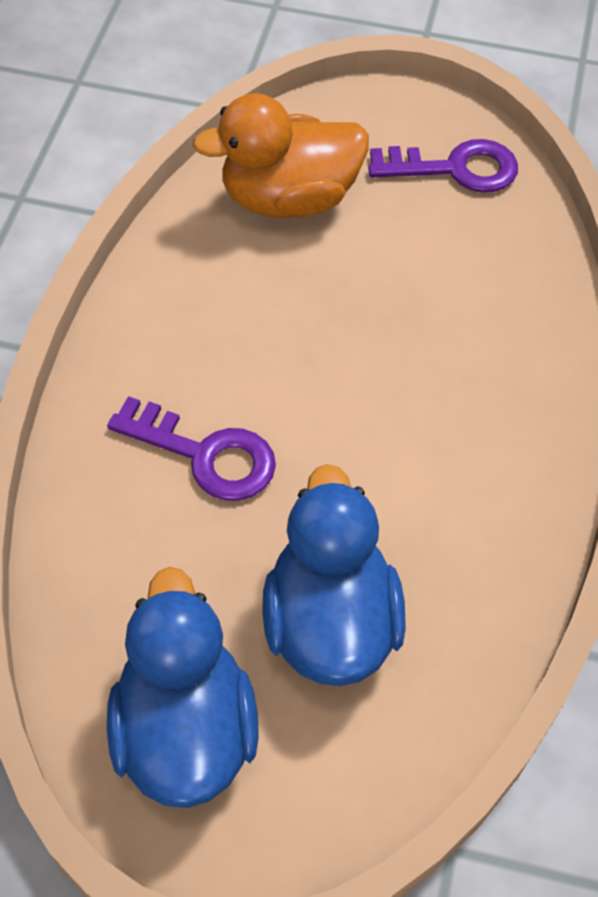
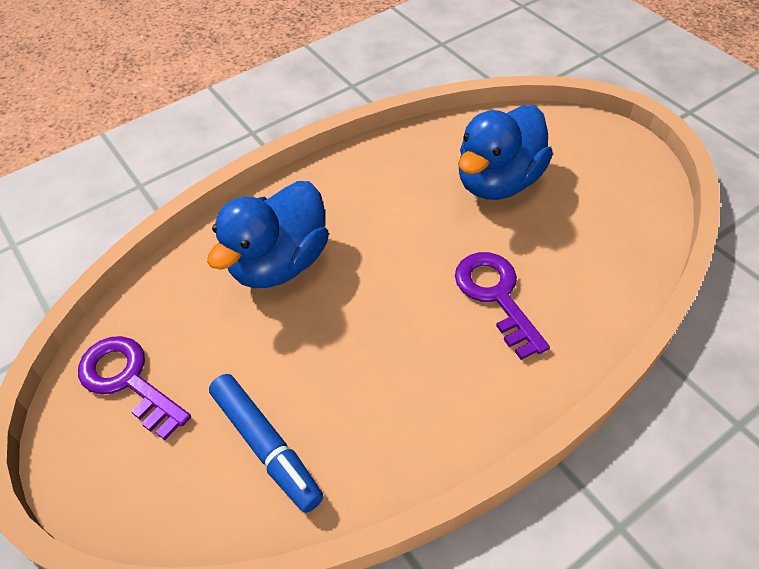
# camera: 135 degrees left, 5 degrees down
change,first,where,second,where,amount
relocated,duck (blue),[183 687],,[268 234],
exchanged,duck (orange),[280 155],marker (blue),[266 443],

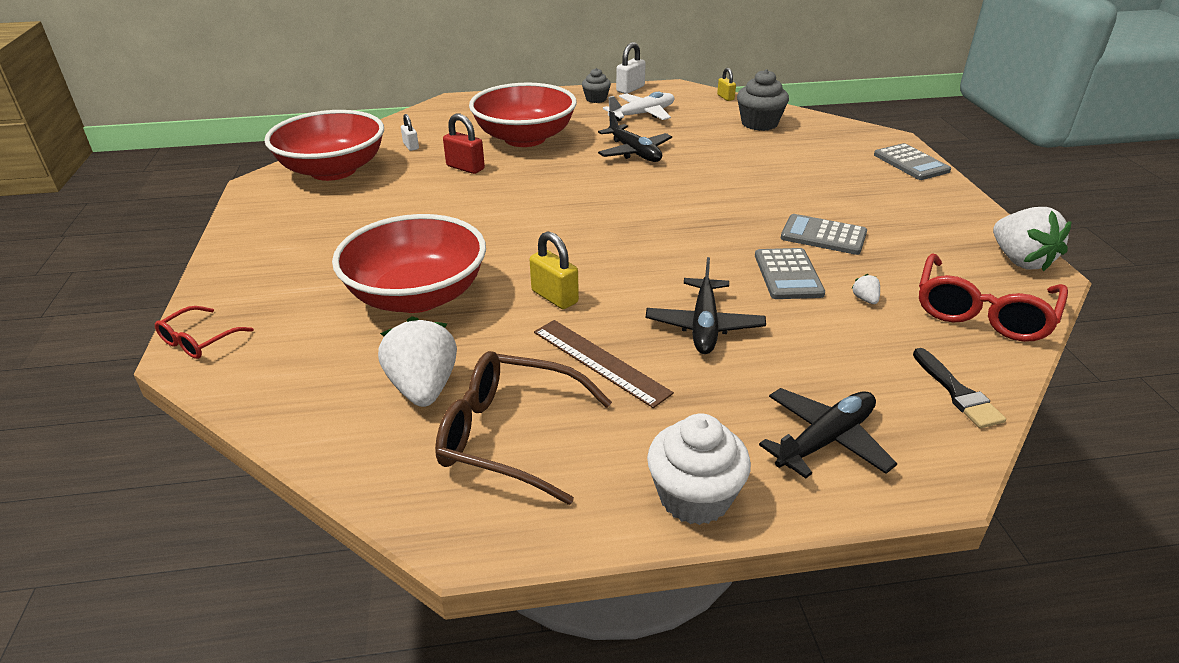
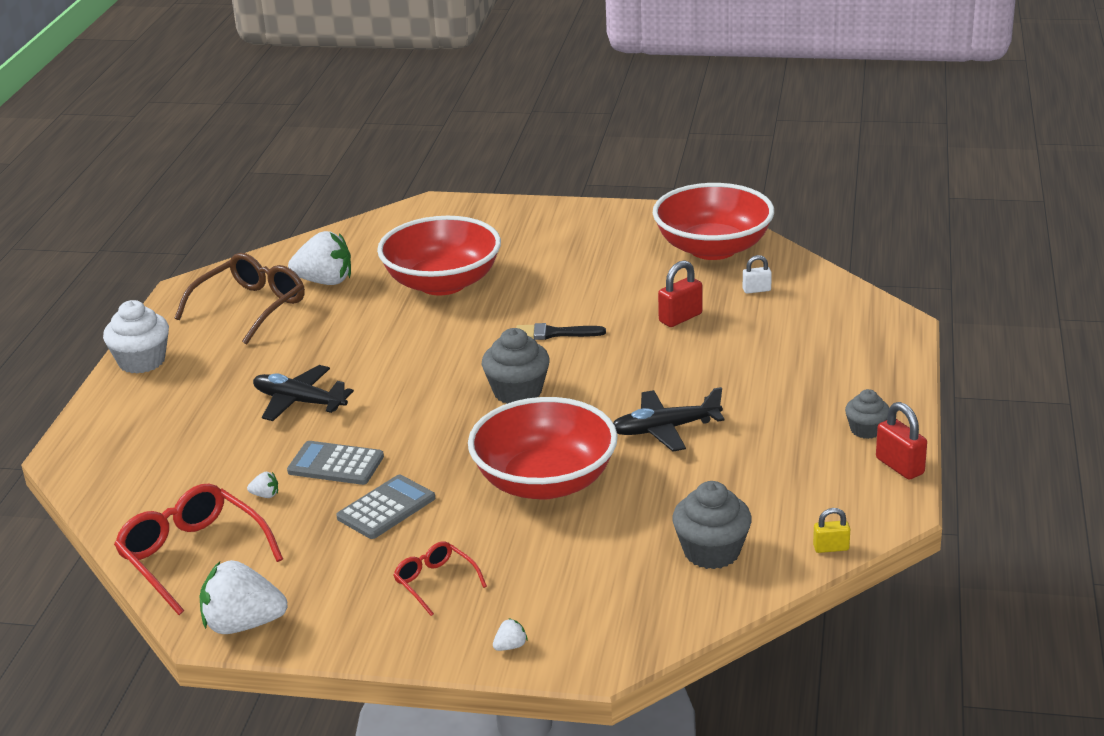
# camera: 110 degrees right, 5 degrees down
change,first,where,second,where,amount
missing,padlock (yellow),[554 270],,,
missing,ruler (brown),[604 364],,,
missing,plane (white),[638 106],,,
missing,plane (black),[828 433],,,
appeared,,,cupcake (grey),[516 366],
relocated,glasses (red),[204 332],,[440 578],
relocated,bowl (red),[523 115],,[543 448],
relocated,brush (black),[959 388],,[561 331],
exchanged,calculator (grey),[912 161],strawberry (white),[510 634],
colour,padlock (white),[631 68],padlock (red),[901 441],

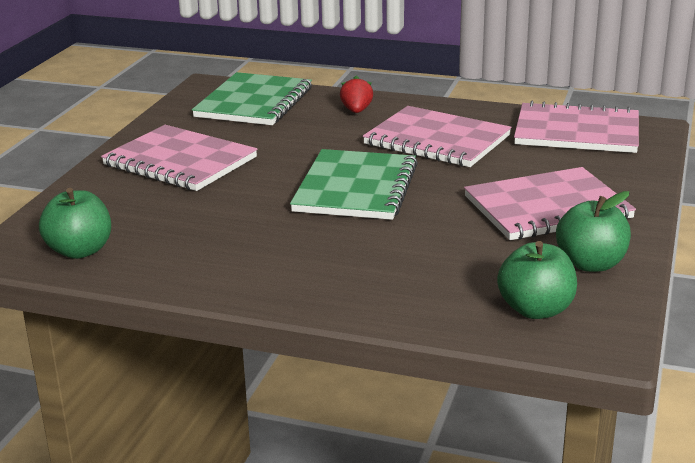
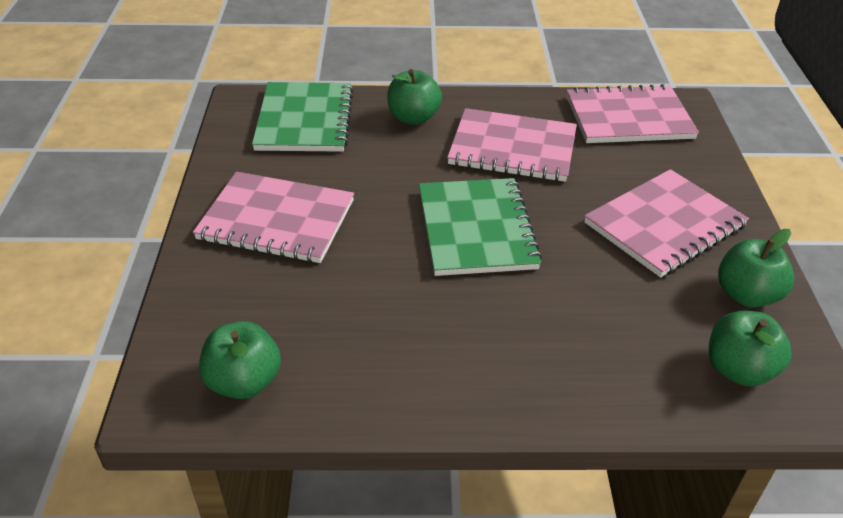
# camera: 20 degrees left, 15 degrees up
change,first,where,second,where,amount
exchanged,strawberry (red),[356 94],apple (green),[414 97],

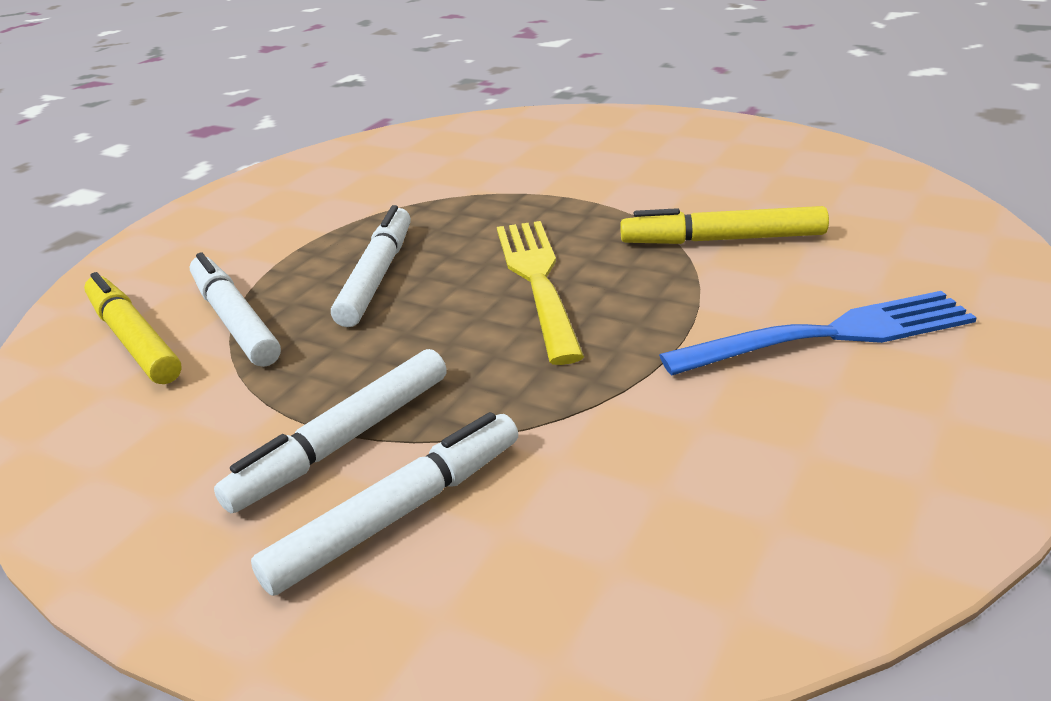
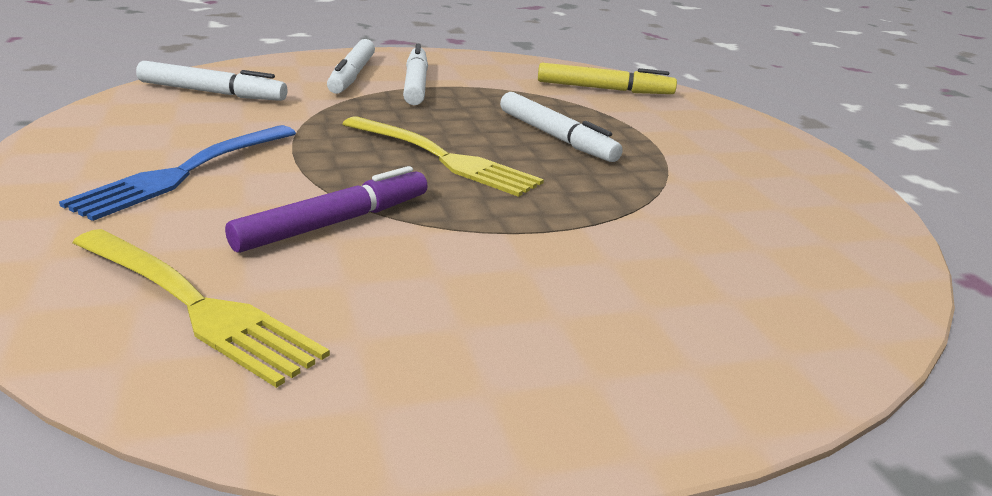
# camera: 130 degrees right, 5 degrees down
change,first,where,second,where,amount
appeared,,,fork (yellow),[201 308],
relocated,marker (white),[235 309],,[211 81],
colour,marker (yellow),[724 225],marker (purple),[326 209],

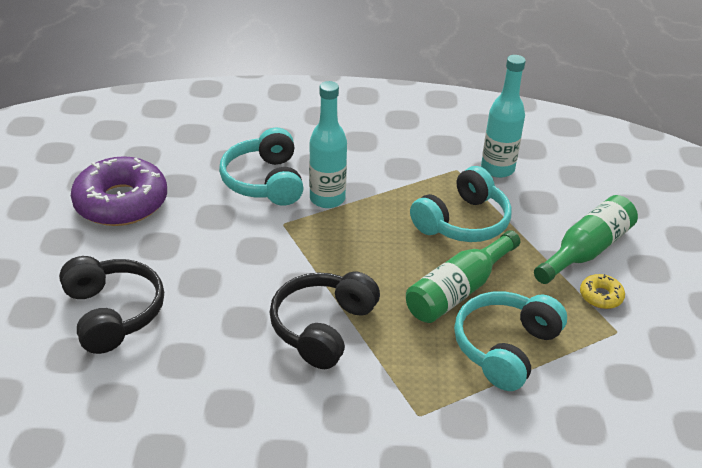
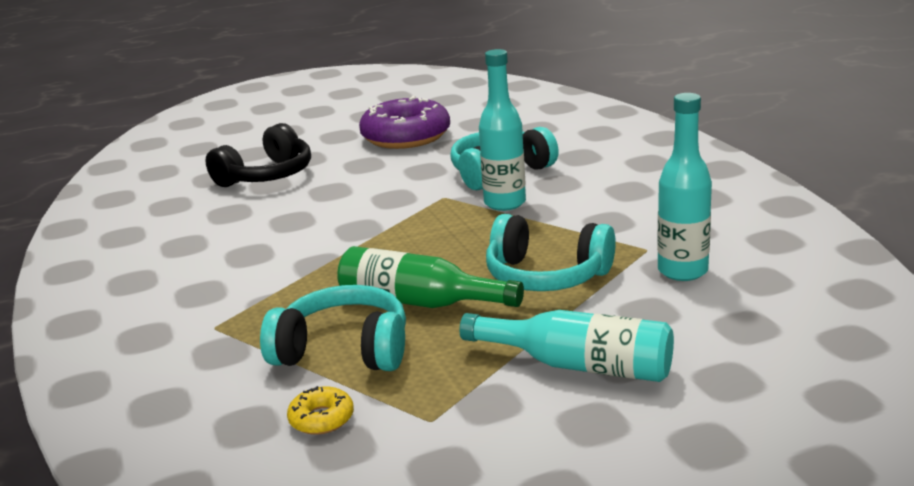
# camera: 70 degrees right, 15 degrees down
change,first,where,second,where,amount
missing,headphones (black),[324 320],,,
relocated,donut (yellow),[602 291],,[320 410],
colour,bottle (green),[586 239],bottle (turquoise),[566 346],

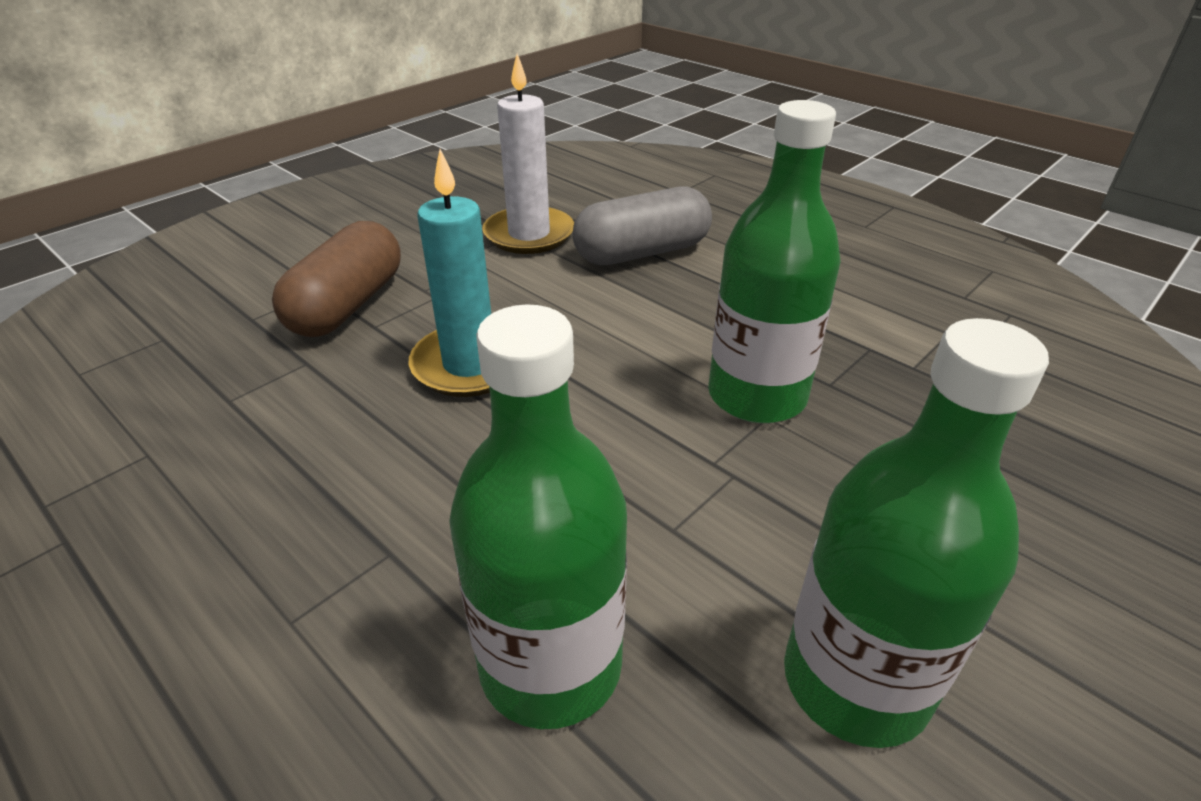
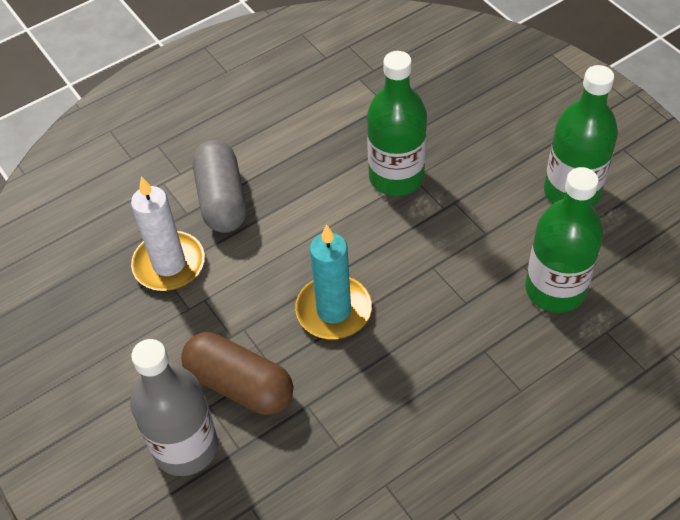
# camera: 75 degrees left, 15 degrees up
change,first,where,second,where,amount
appeared,,,bottle (grey),[174 407],

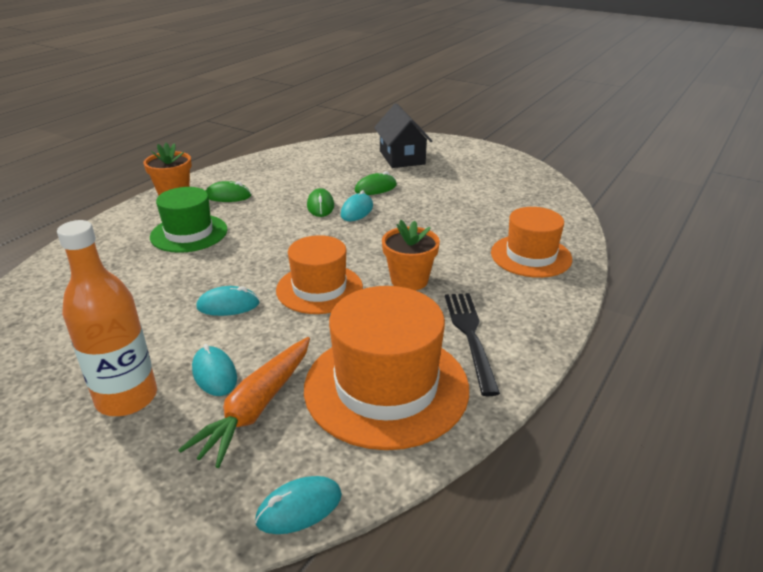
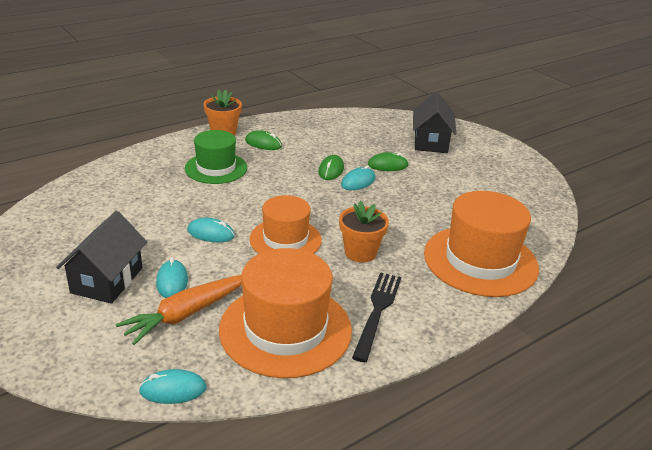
# camera: 20 degrees right, 0 degrees up
change,first,where,second,where,amount
exchanged,bottle (orange),[107 318],house (black),[101 257],
size,hat (orange),[531 242],,[481 244],x1.55

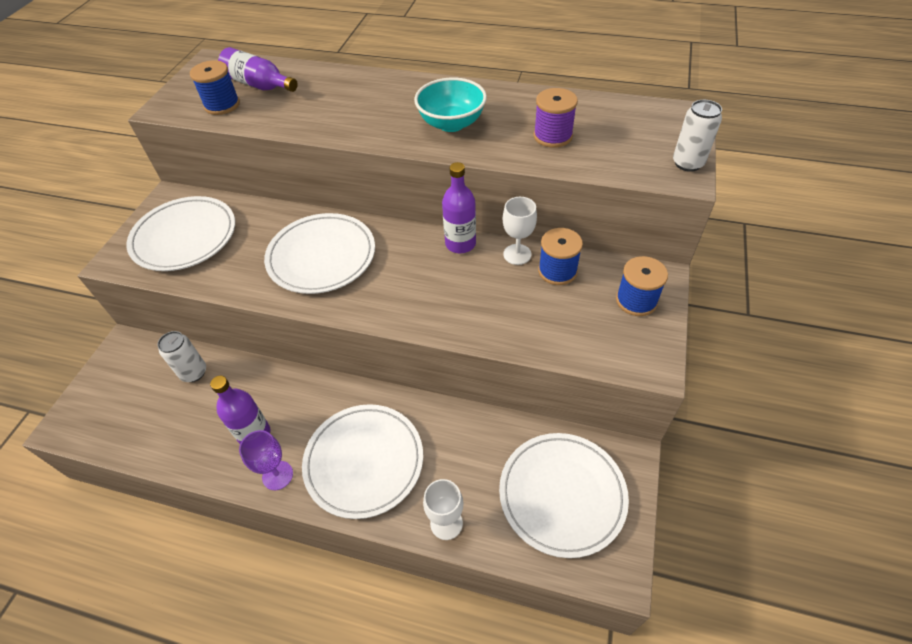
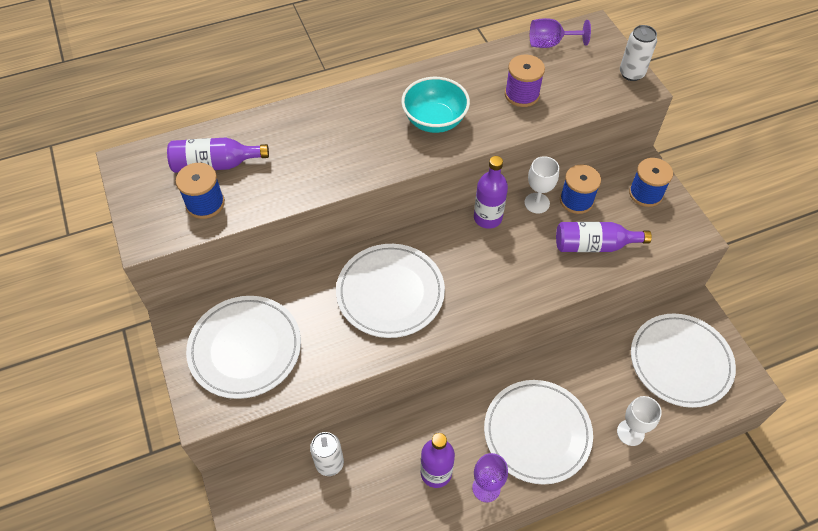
# camera: 40 degrees left, 5 degrees up
change,first,where,second,where,amount
appeared,,,goblet (purple),[560 33],
appeared,,,bottle (purple),[604 237],

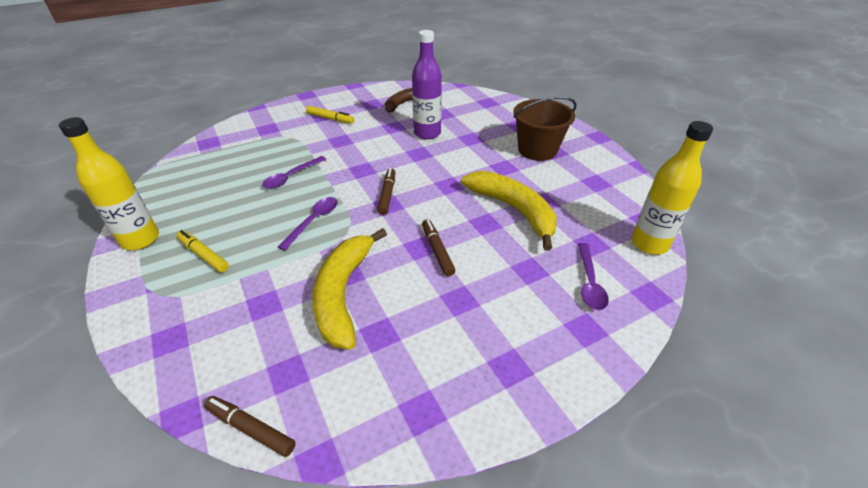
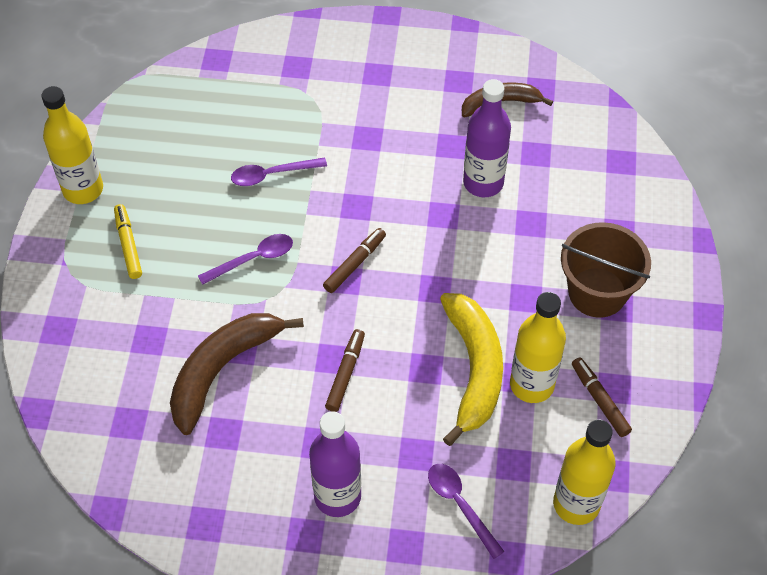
# camera: 35 degrees right, 15 degrees up
change,first,where,second,where,amount
missing,marker (yellow),[330 115],,,
appeared,,,bottle (purple),[335 464],
appeared,,,bottle (yellow),[538 347],
relocated,marker (brown),[250 426],,[602 397],
colour,banana (yellow),[349 289],banana (brown),[237 374],
spun,spoon (purple),[593 276],,[466 511],105 degrees clockwise

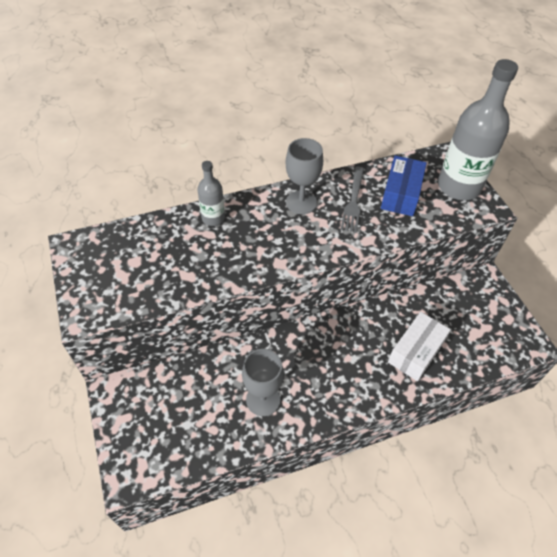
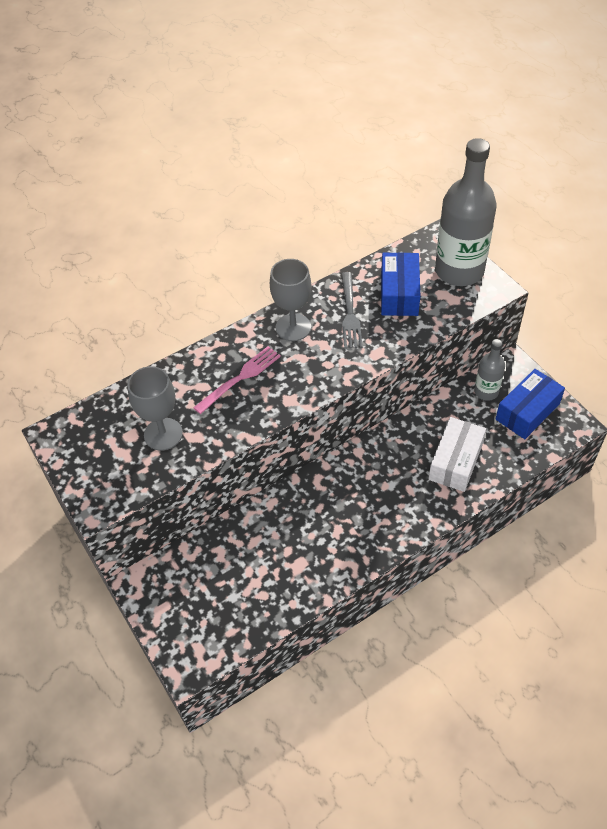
# camera: 10 degrees left, 0 degrees up
change,first,where,second,where,amount
appeared,,,fork (pink),[237 380],
appeared,,,box (blue),[530 404],
relocated,bottle (grey),[211 193],,[489 370],
relocated,goblet (grey),[263 382],,[155 408],

